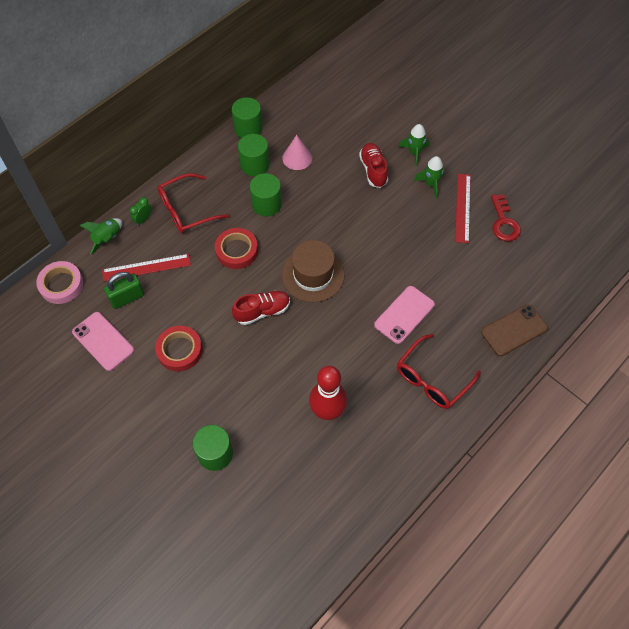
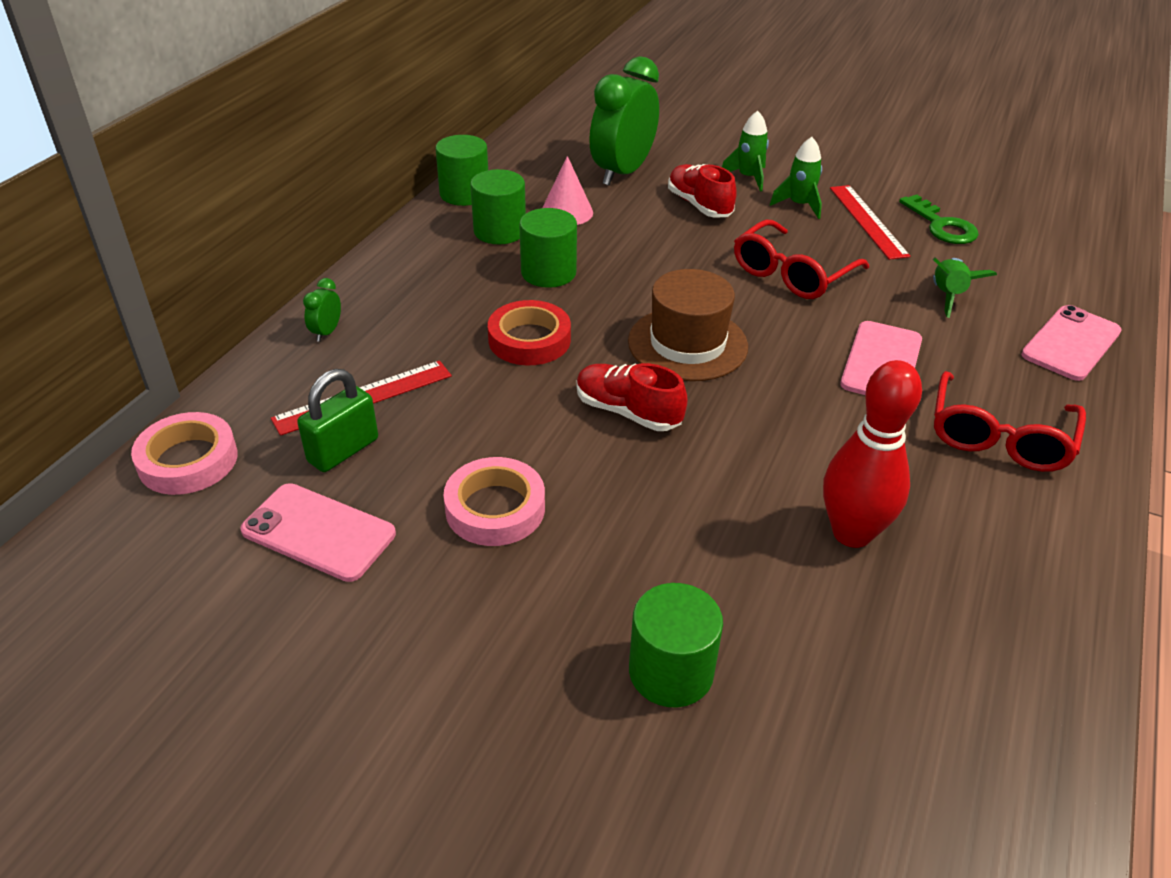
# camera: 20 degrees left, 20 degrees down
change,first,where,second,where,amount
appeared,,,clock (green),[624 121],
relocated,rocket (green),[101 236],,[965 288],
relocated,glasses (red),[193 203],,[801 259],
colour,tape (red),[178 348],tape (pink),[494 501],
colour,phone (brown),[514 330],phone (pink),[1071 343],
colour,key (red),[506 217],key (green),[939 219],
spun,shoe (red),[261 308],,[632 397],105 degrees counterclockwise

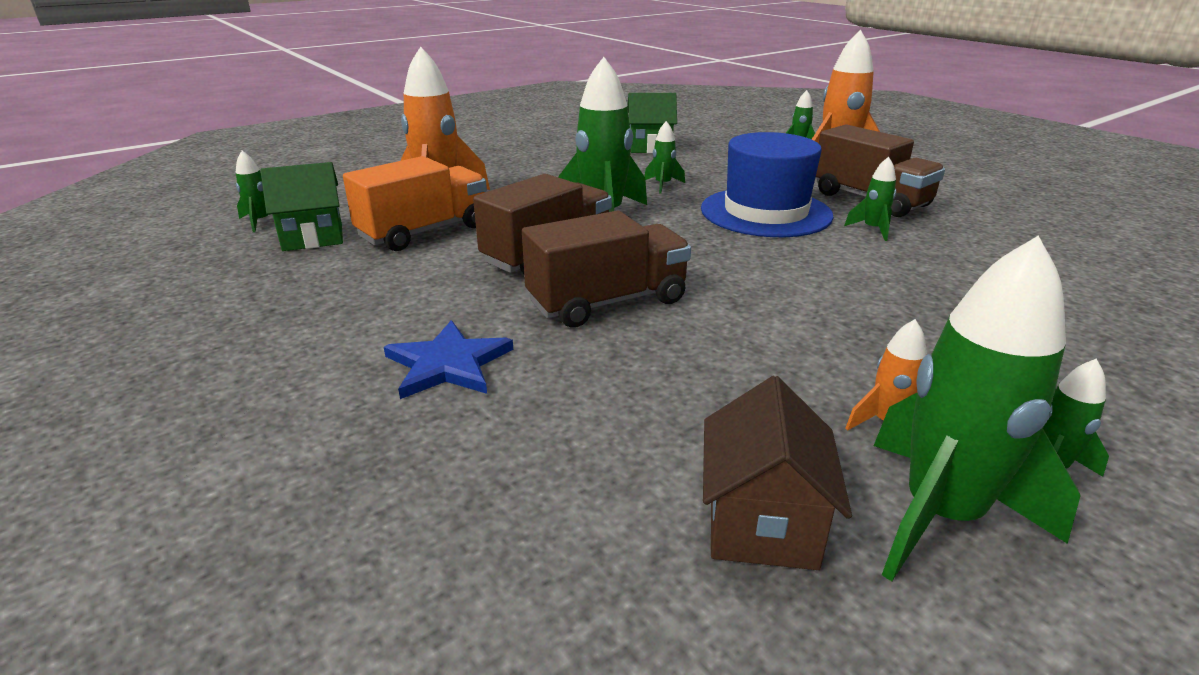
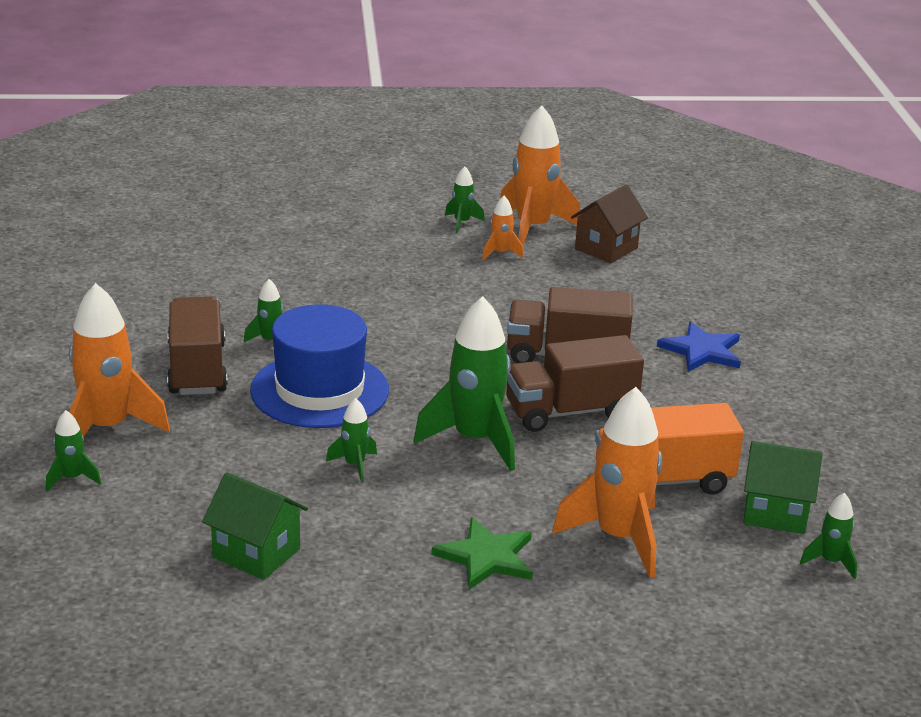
# camera: 150 degrees left, 0 degrees up
change,first,where,second,where,amount
appeared,,,star (green),[482 553],
colour,rocket (green),[977 408],rocket (orange),[540 175],

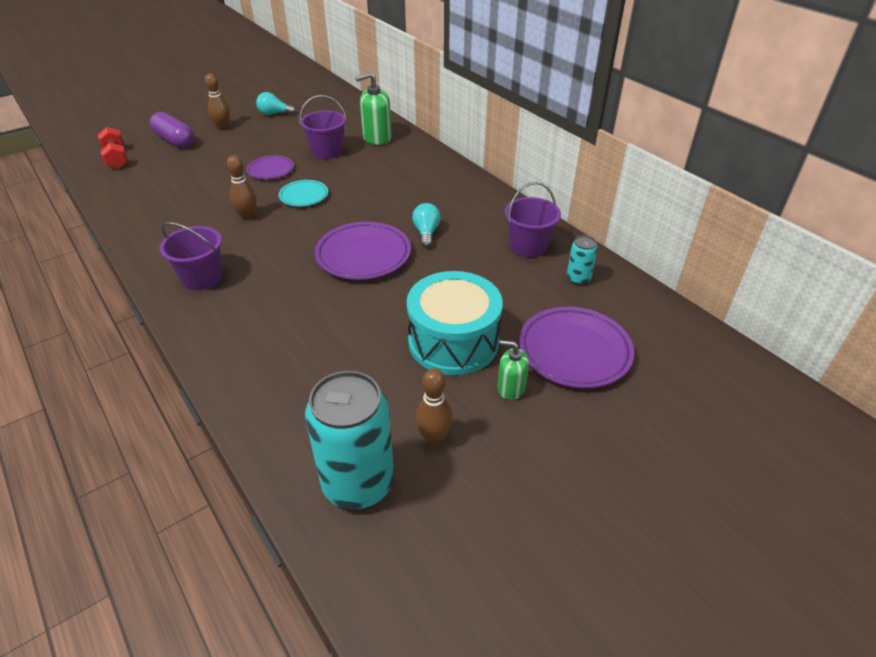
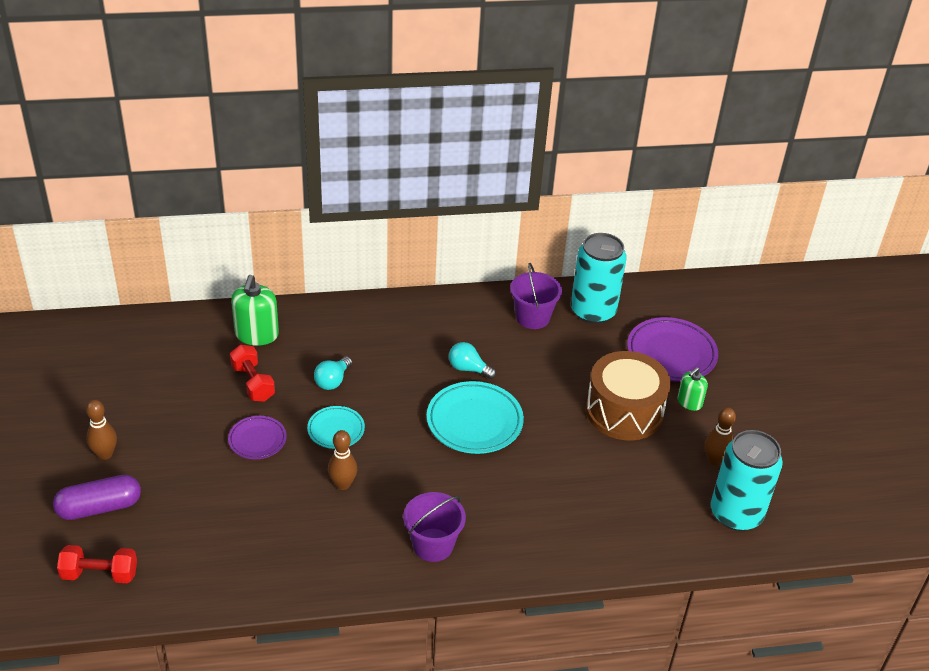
# camera: 65 degrees left, 0 degrees up
change,first,where,second,where,amount
relocated,light bulb (turquoise),[276 103],,[333 373],
exchanged,bucket (purple),[322 127],dumbbell (red),[252 373],
colour,plate (purple),[363 251],plate (turquoise),[475 417],
colour,drum (turquoise),[455 323],drum (brown),[628 396],
size,can (turquoise),[582 260],,[599 278],x2.13

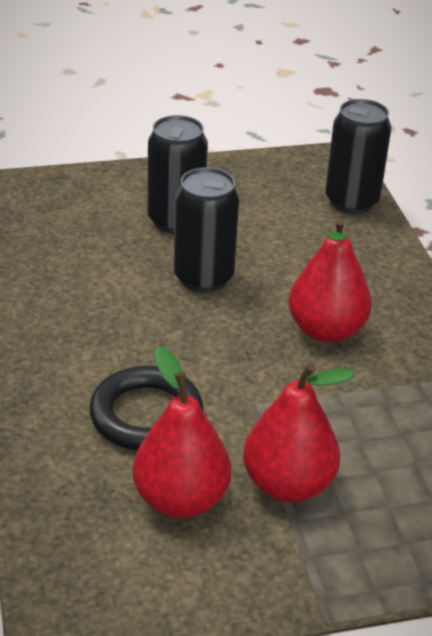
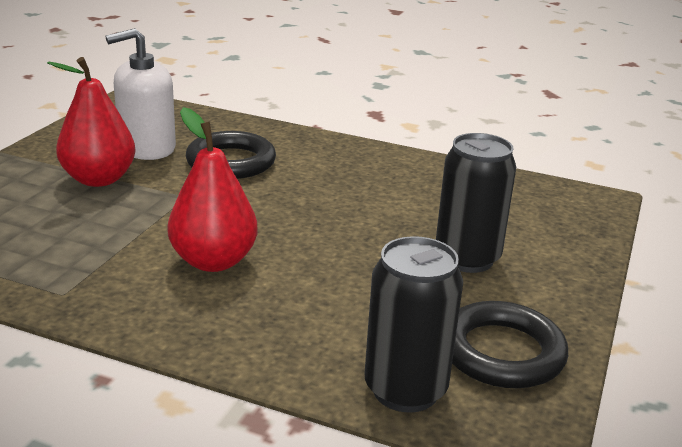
# camera: 125 degrees right, 10 degrees down
change,first,where,second,where,amount
missing,can (black),[206 230],,,
appeared,,,ring (black),[510 344],
exchanged,pear (red),[181 432],soap dispenser (white),[140 94],

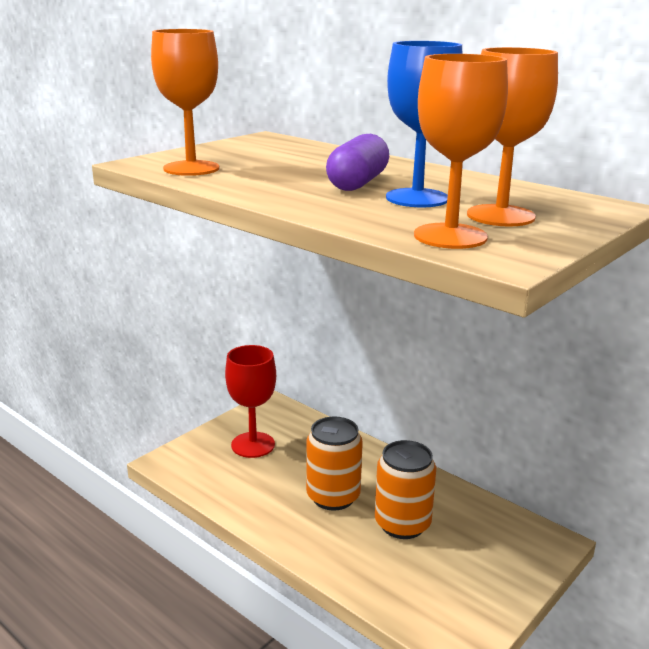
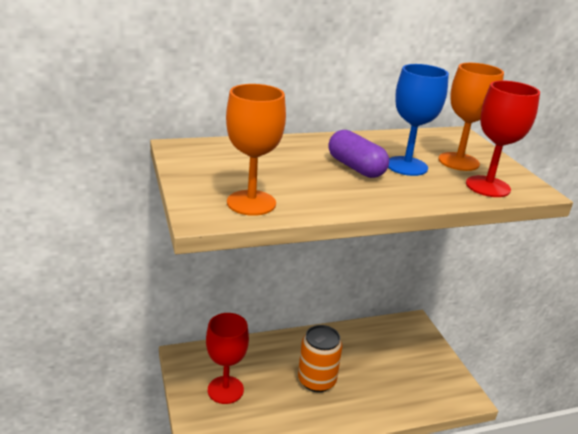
# camera: 60 degrees left, 5 degrees up
change,first,where,second,where,amount
missing,can (orange),[405 489],,,
colour,goblet (orange),[461 151],goblet (red),[503 138],

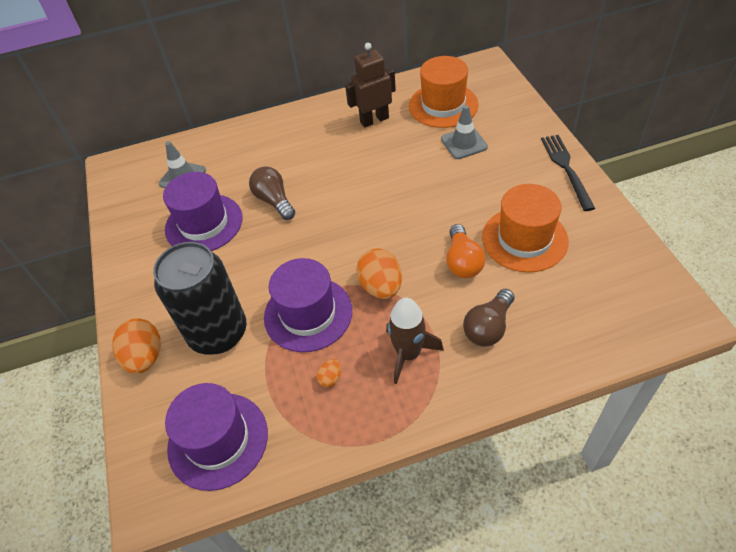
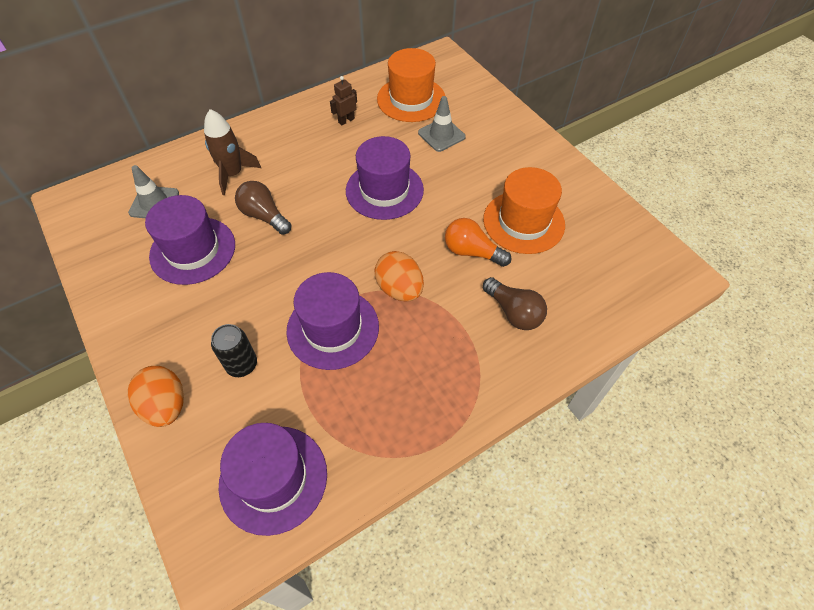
# camera: 20 degrees left, 5 degrees up
change,first,where,second,where,amount
missing,egg (orange),[329 373],,,
missing,fork (black),[568 173],,,
appeared,,,hat (purple),[385 178],
relocated,rocket (brown),[415 341],,[232 152],
spun,light bulb (orange),[466 251],,[478 242],135 degrees clockwise
spun,light bulb (brown),[488 317],,[515 303],60 degrees counterclockwise
size,can (black),[200 298],,[234 350],x0.49
size,robot (brown),[370 85],,[343 101],x0.58

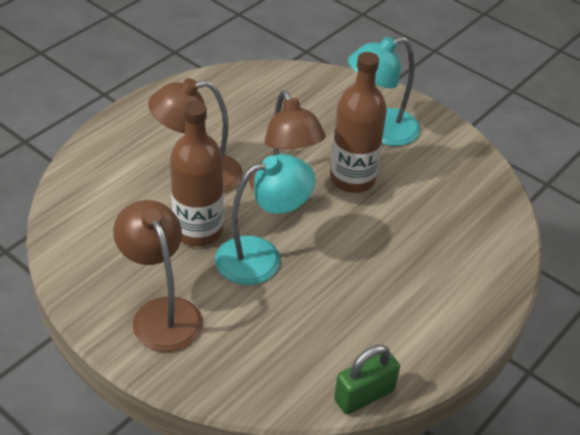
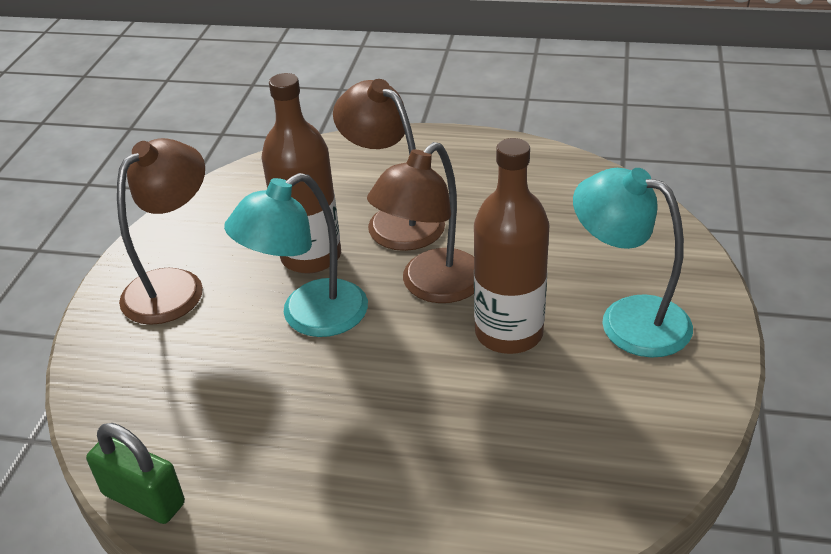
# camera: 65 degrees right, 5 degrees down
change,first,where,second,where,amount
spun,lamp (turquoise),[265 219],,[296 255],105 degrees clockwise

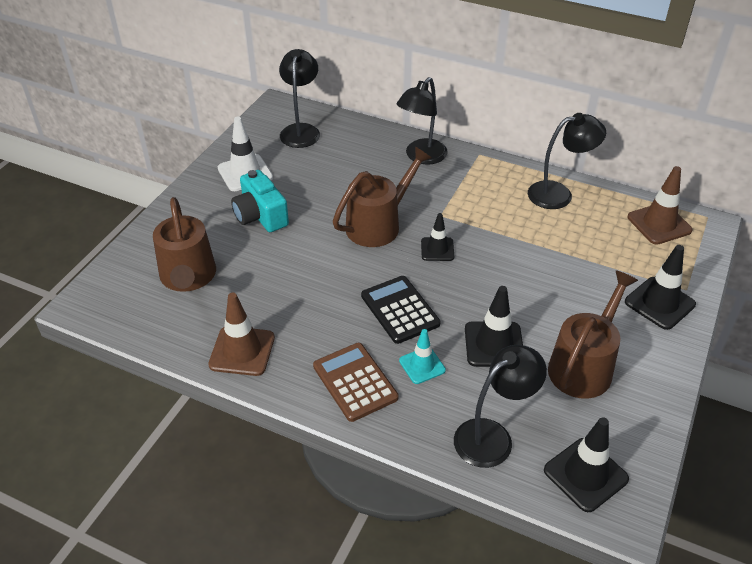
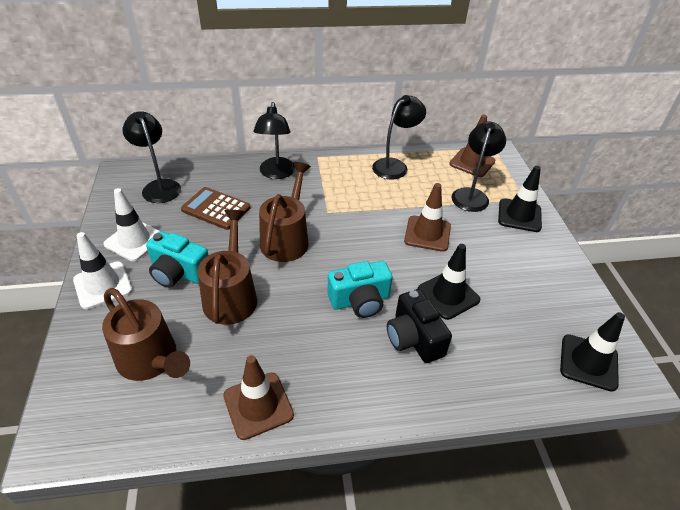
# camera: 35 degrees left, 0 degrees up
change,first,where,second,where,amount
missing,traffic cone (black),[437 237],,,
appeared,,,traffic cone (white),[102 270],
appeared,,,traffic cone (brown),[427 217],
relocated,calculator (brown),[356 382],,[215 208],
relocated,lamp (black),[500 406],,[478 166],
relocated,watering can (brown),[593 334],,[227 267],
exchanged,calculator (black),[401 310],camera (turquoise),[360 289],
exchanged,traffic cone (turquoise),[422 356],camera (black),[419 326],

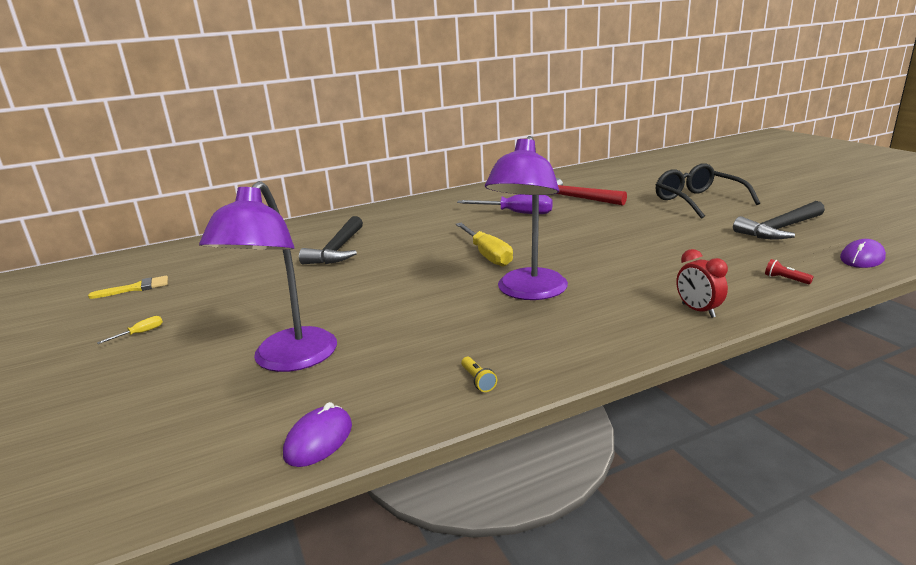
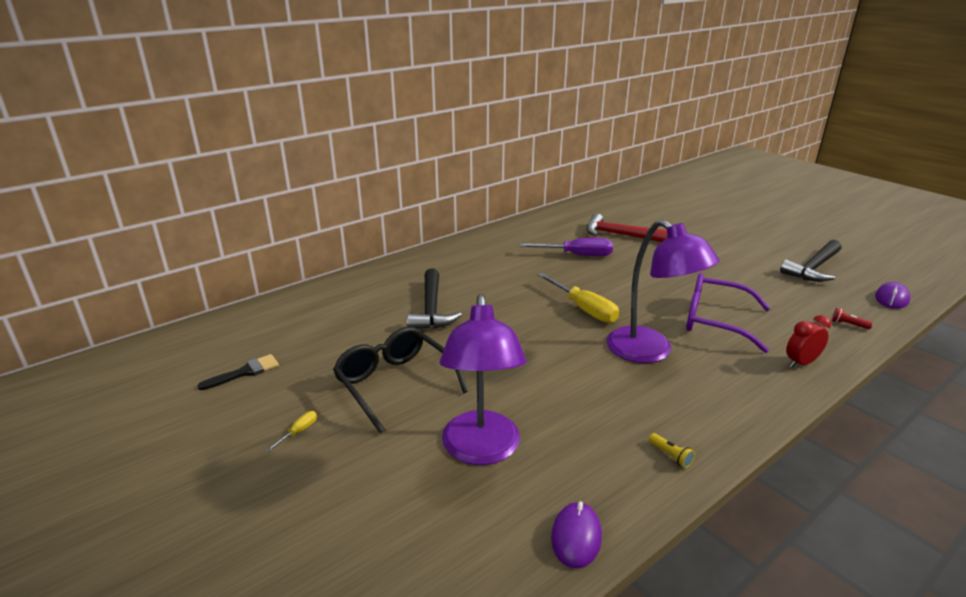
# camera: 15 degrees left, 5 degrees up
change,first,where,second,where,amount
appeared,,,glasses (purple),[728 313],
relocated,glasses (black),[708 191],,[400 380],
colour,brush (yellow),[128 287],brush (black),[238 372],
spun,lamp (purple),[526 218],,[662 291],45 degrees counterclockwise
spun,clock (red),[702 283],,[808 341],105 degrees clockwise

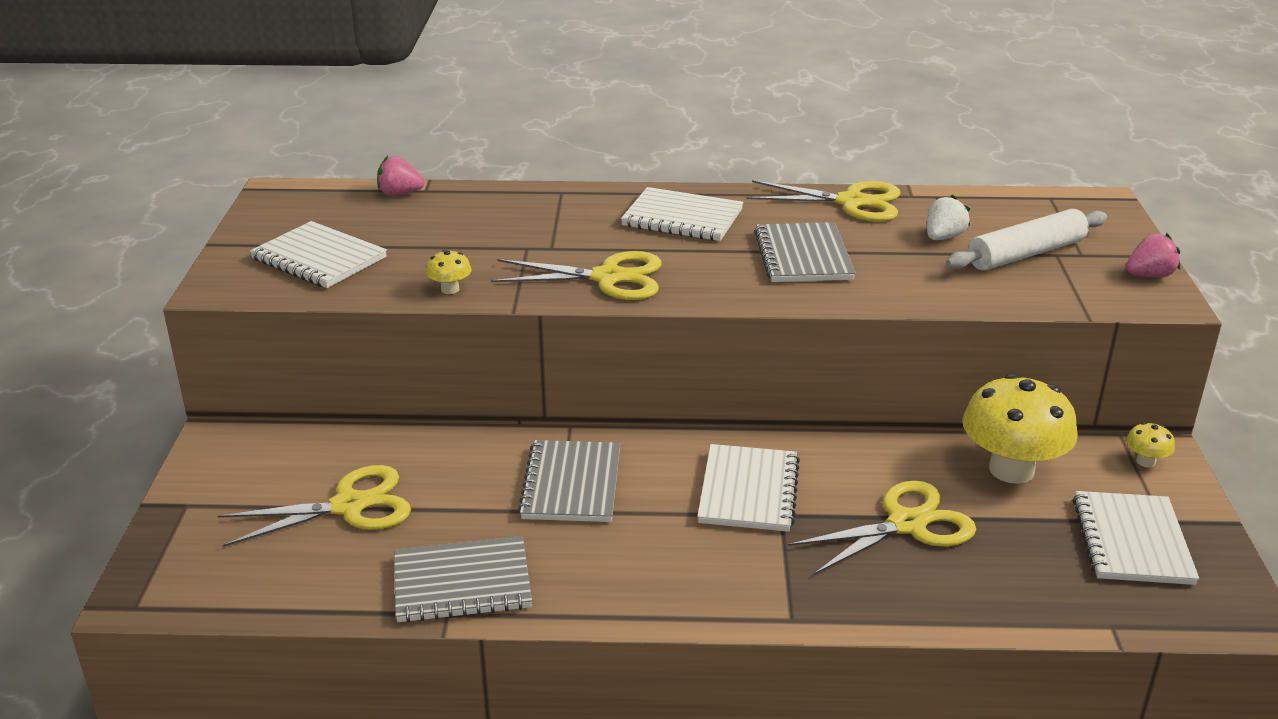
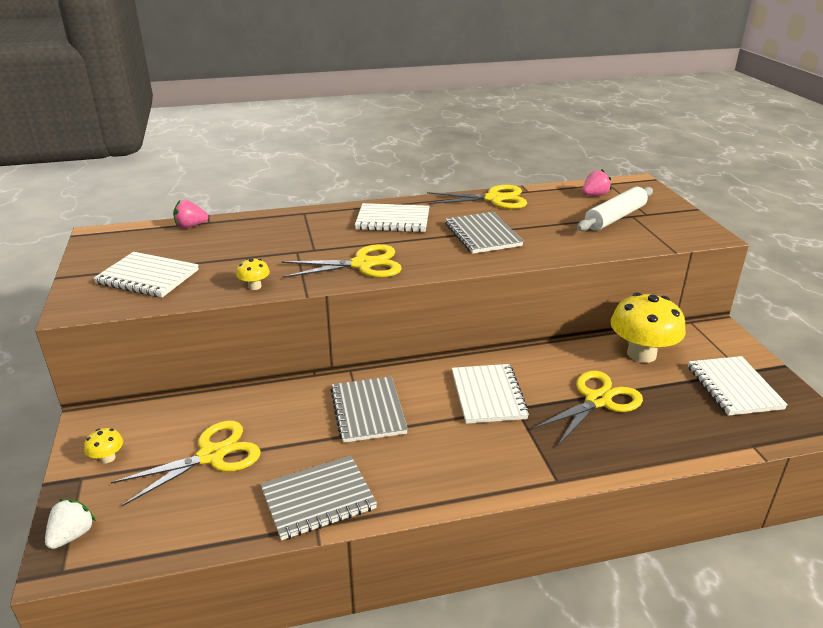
# camera: 15 degrees left, 0 degrees up
change,first,where,second,where,amount
relocated,strawberry (white),[948 217],,[70 524],
relocated,strawberry (pink),[1153 255],,[596 182],
relocated,mushroom (yellow),[1150 444],,[103 445],

